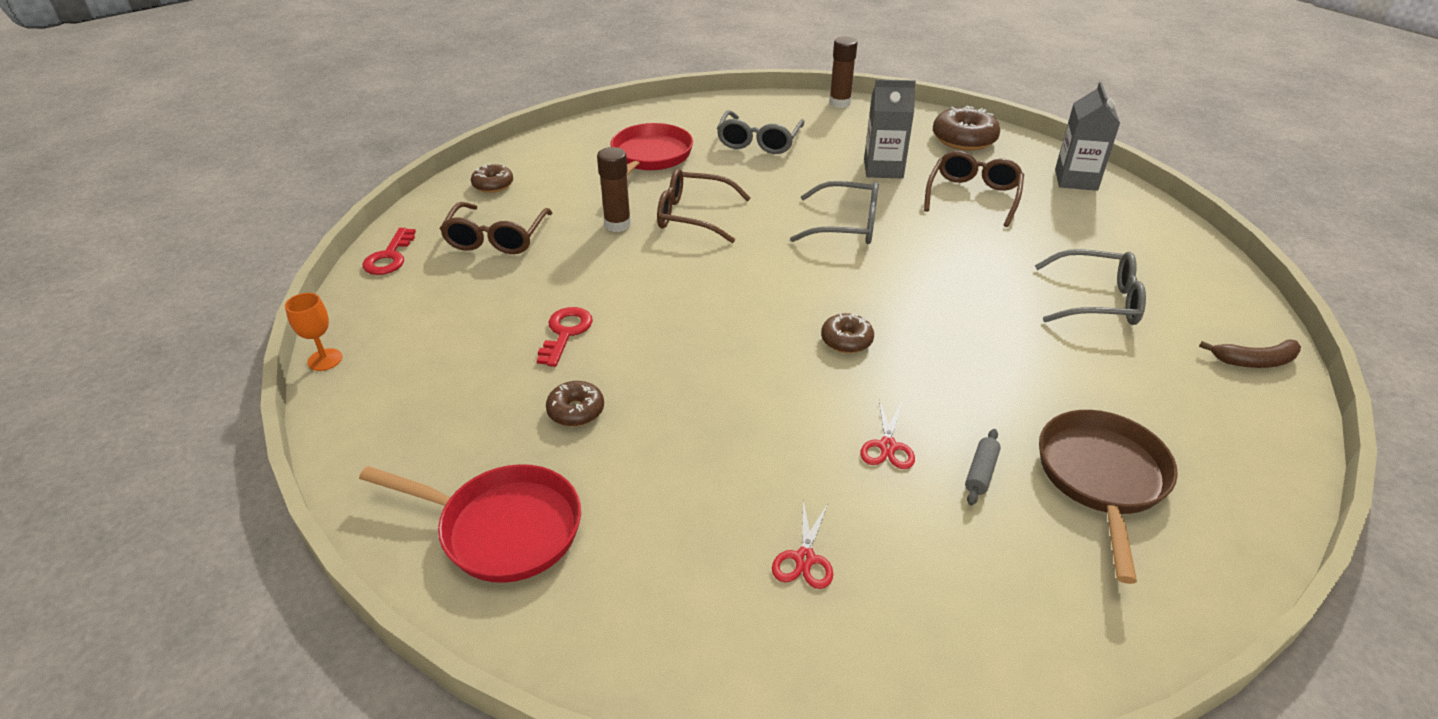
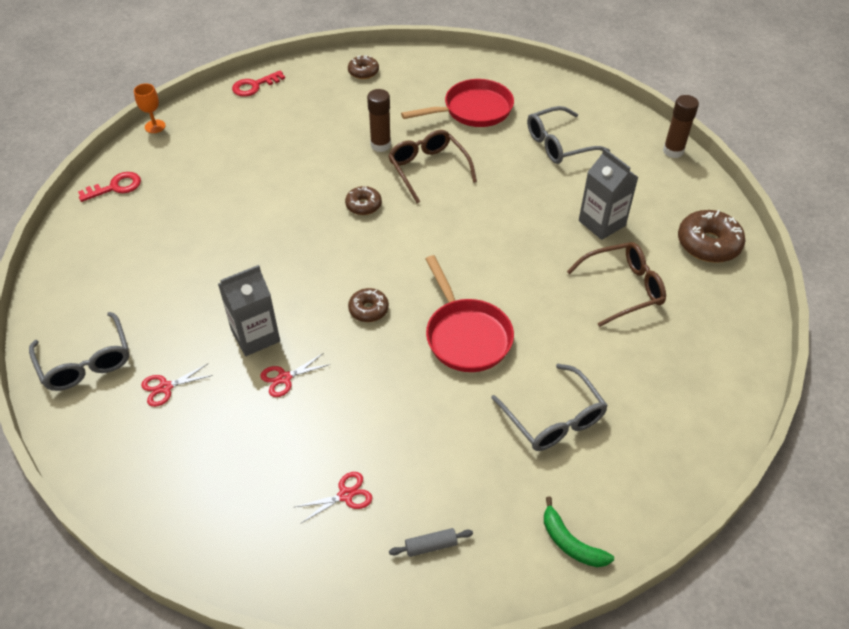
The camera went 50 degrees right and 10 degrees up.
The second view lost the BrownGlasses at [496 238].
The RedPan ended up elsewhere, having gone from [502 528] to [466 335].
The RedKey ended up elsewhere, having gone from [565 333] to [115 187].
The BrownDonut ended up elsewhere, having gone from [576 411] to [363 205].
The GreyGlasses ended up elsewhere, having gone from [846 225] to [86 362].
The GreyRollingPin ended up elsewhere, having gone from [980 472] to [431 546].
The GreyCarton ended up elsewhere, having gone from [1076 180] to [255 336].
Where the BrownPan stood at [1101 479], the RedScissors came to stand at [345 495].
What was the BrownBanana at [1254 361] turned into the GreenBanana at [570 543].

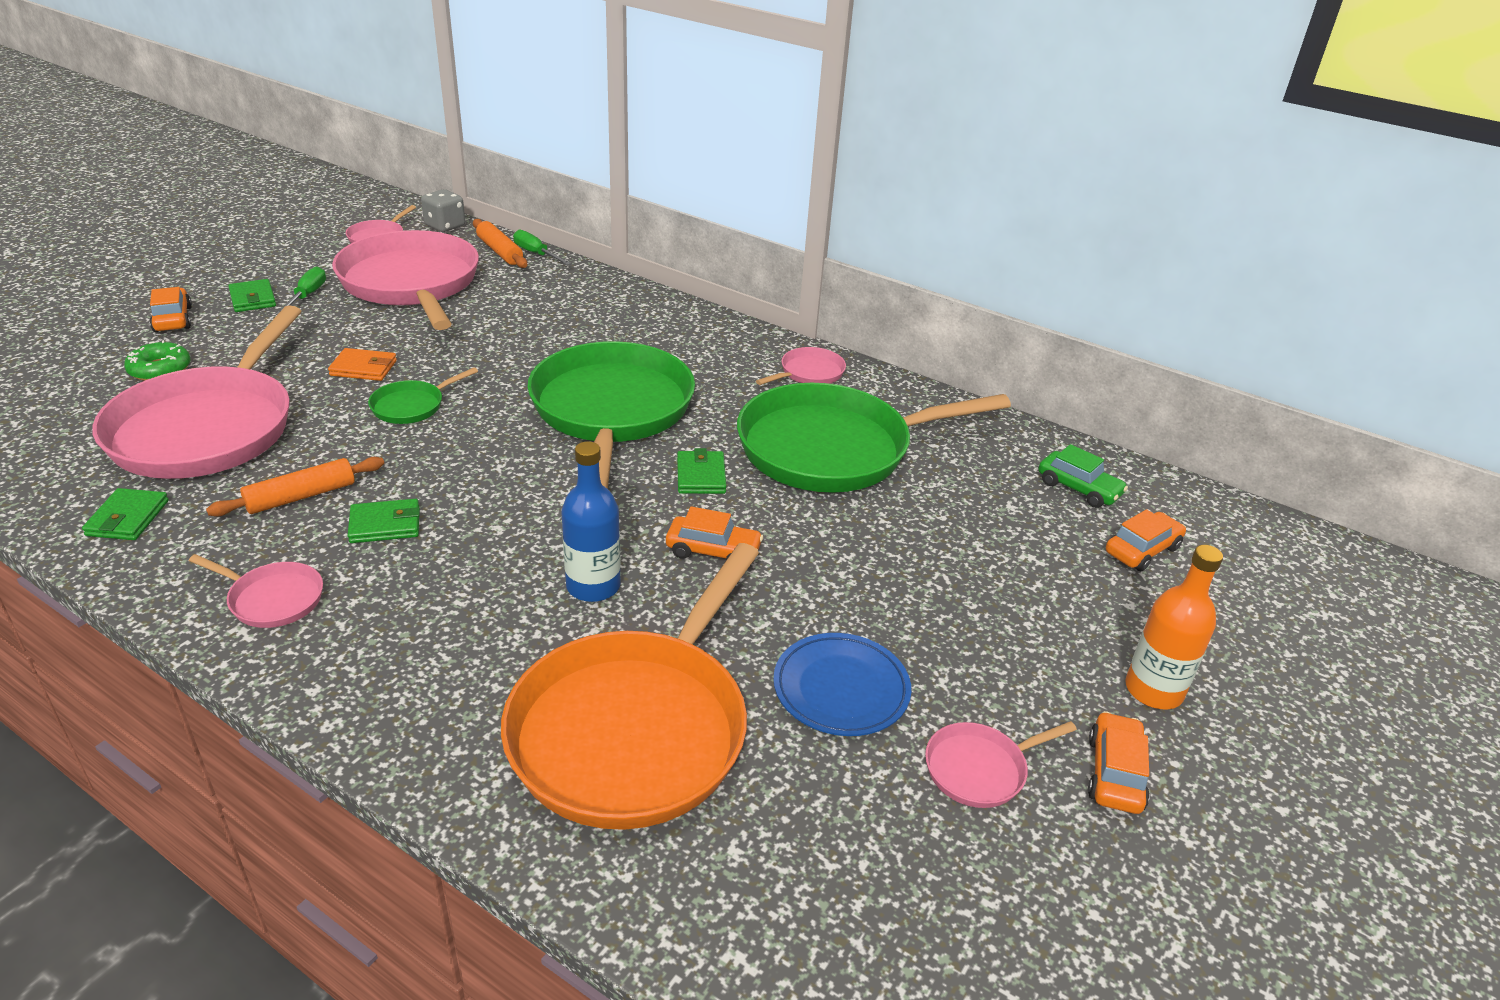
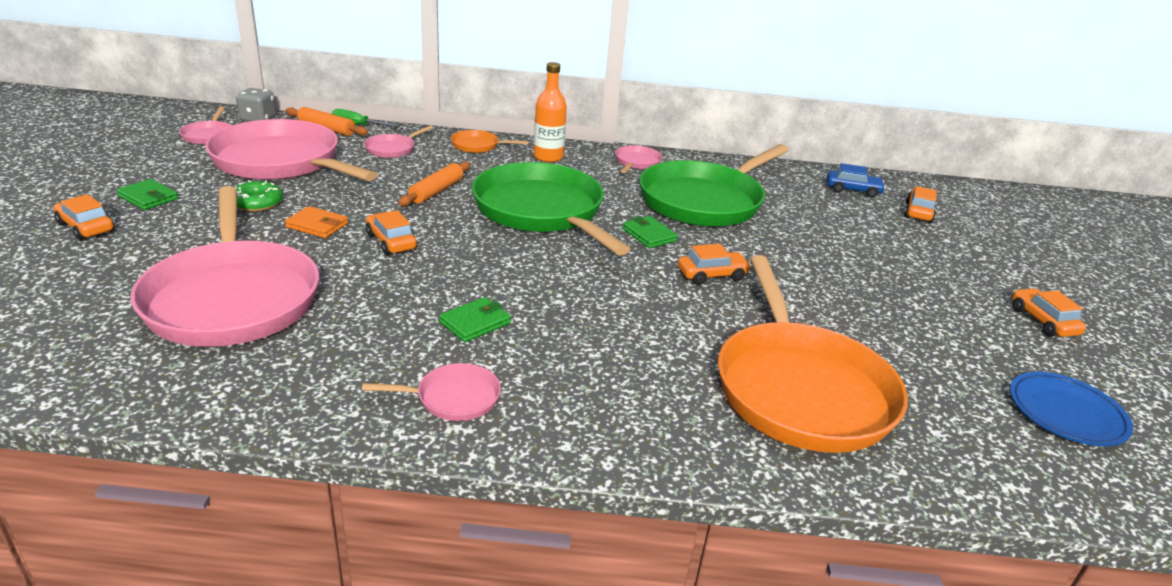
The camera went 30 degrees left and 5 degrees down.
The second view lost the GreenWallet at [128 518].
The second view lost the GreenScrewdriver at [307 296].
The second view lost the BlueBottle at [593 586].
The second view gained the OrangePan at [478 146].
The GreenDonut ended up elsewhere, having gone from [160 369] to [257 203].
The OrangeRollingPin ended up elsewhere, having gone from [301 496] to [436 191].
The BluePlate ended up elsewhere, having gone from [841 689] to [1066 413].
The PinkPan ended up elsewhere, having gone from [980 769] to [392 149].
The OrangeBottle ended up elsewhere, having gone from [1153 690] to [548 157].
Where the GreenPan stood at [411 406], the OrangeCar came to stand at [391 241].
What was the GreenCar at [1078 488] turned into the BlueCar at [853 190].
The OrangeWallet at [363 368] ended up facing another way, 45 degrees clockwise from before.

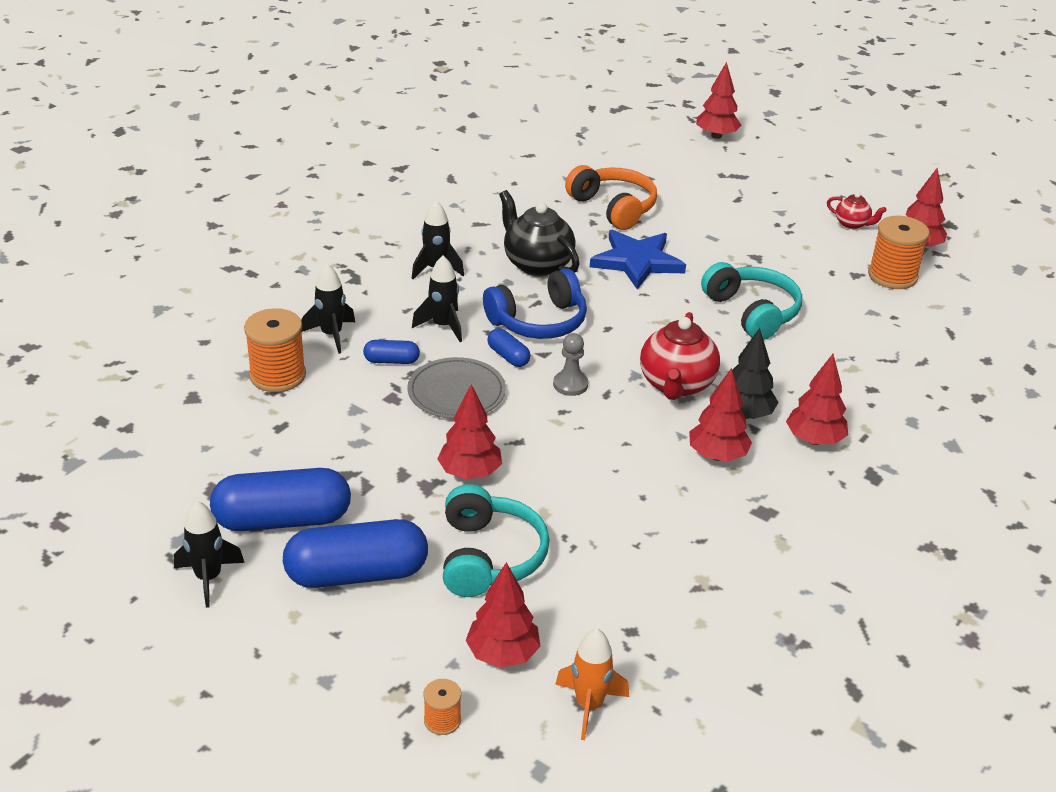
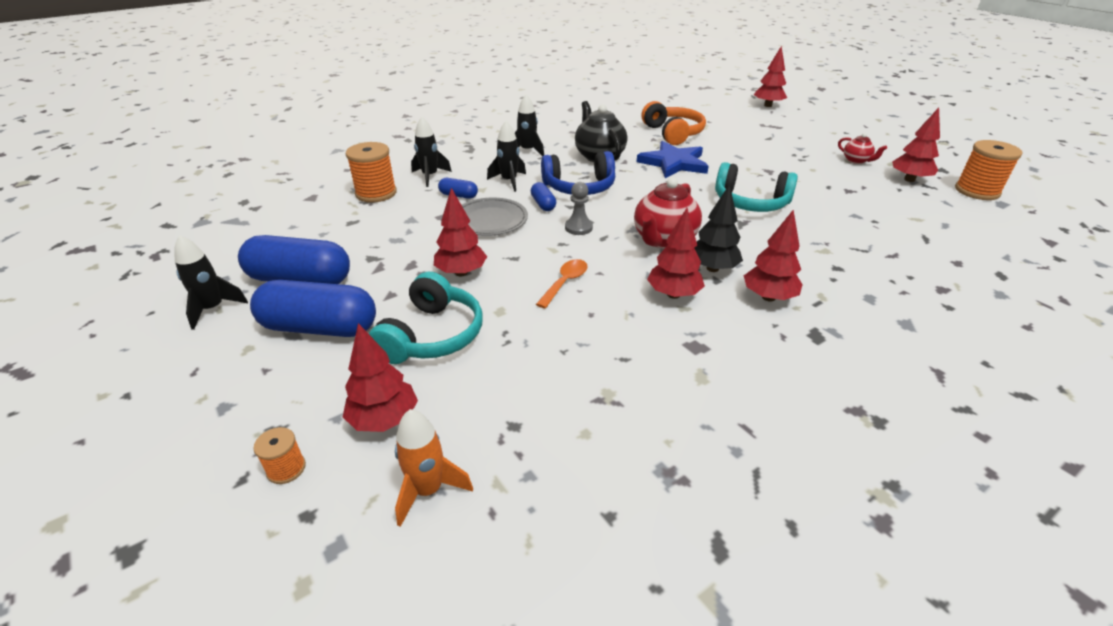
The camera went 20 degrees right and 0 degrees up.
The second view gained the OrangeSpoon at [565 283].
The OrangeSpool ended up elsewhere, having gone from [892 276] to [977 191].
The TurquoiseHeadphones at [752 312] ended up facing another way, 120 degrees clockwise from before.

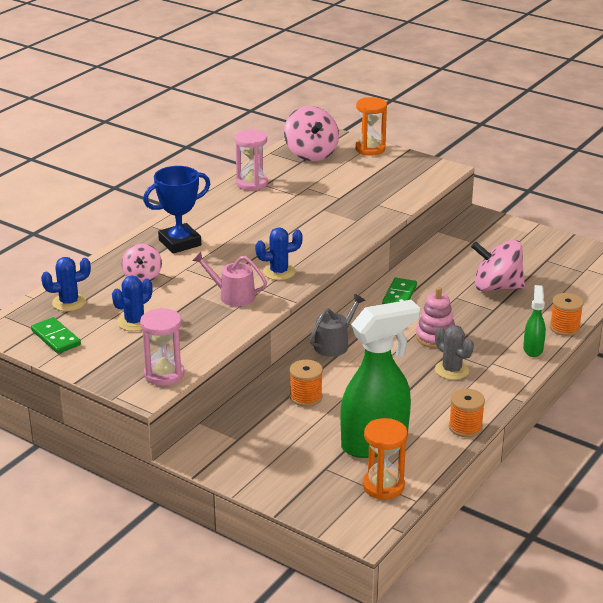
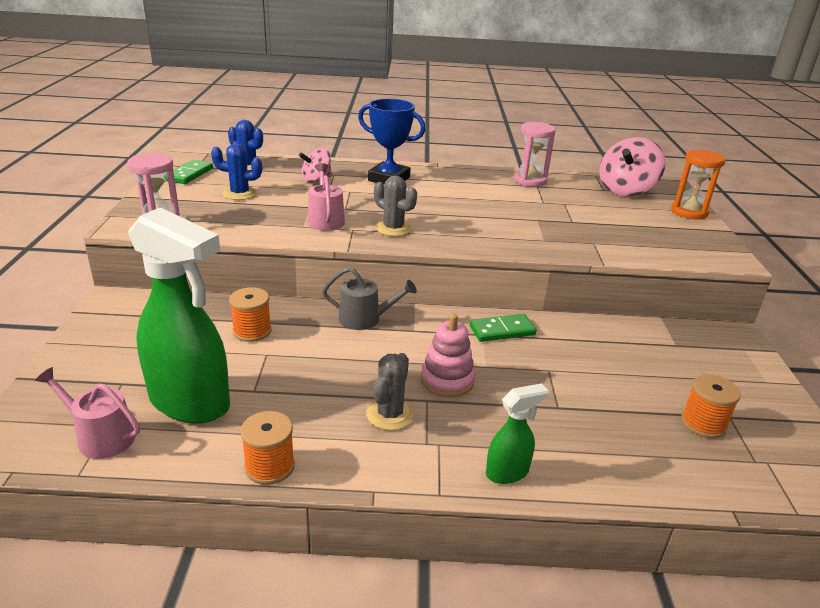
The camera went 55 degrees right and 0 degrees up.
The second view lost the PinkSpinningTop at [496 287].
The OrangeSpool ended up elsewhere, having gone from [564 328] to [703 424].
Where the OrangeHourglass stood at [383 486], the PinkWateringCan came to stand at [101 436].
What was the BlueCactus at [279 272] turned into the GreyCactus at [393 228].

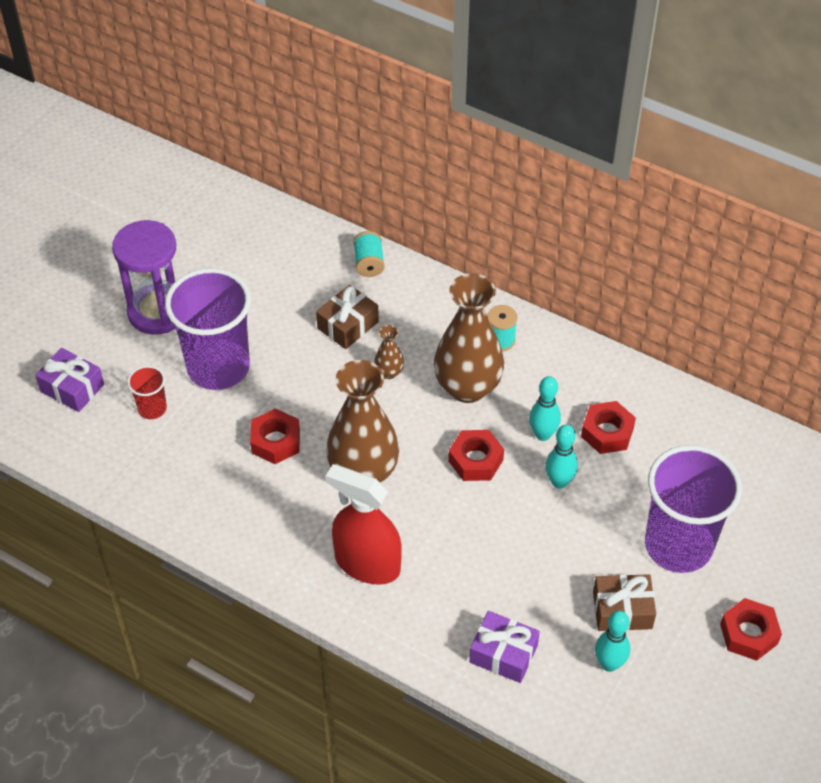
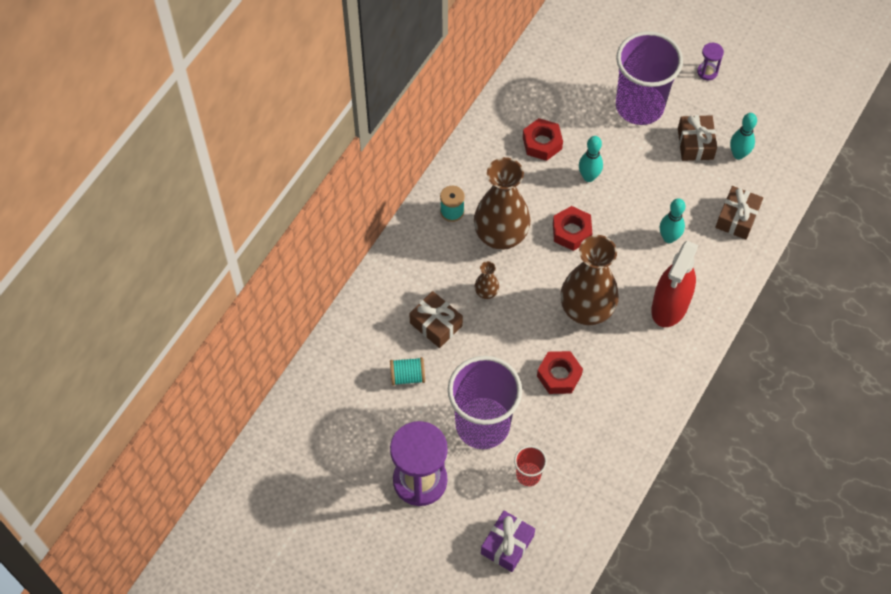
The camera went 90 degrees left and 10 degrees up.
The TurquoiseSpool ended up elsewhere, having gone from [369 263] to [407 376].
The TurquoiseBowlingPin ended up elsewhere, having gone from [543 434] to [669 238].
Where the RedNut stood at [748 634], the PurpleHourglass came to stand at [707 72].
What was the PurpleGift at [503 654] turned into the BrownGift at [737 218].

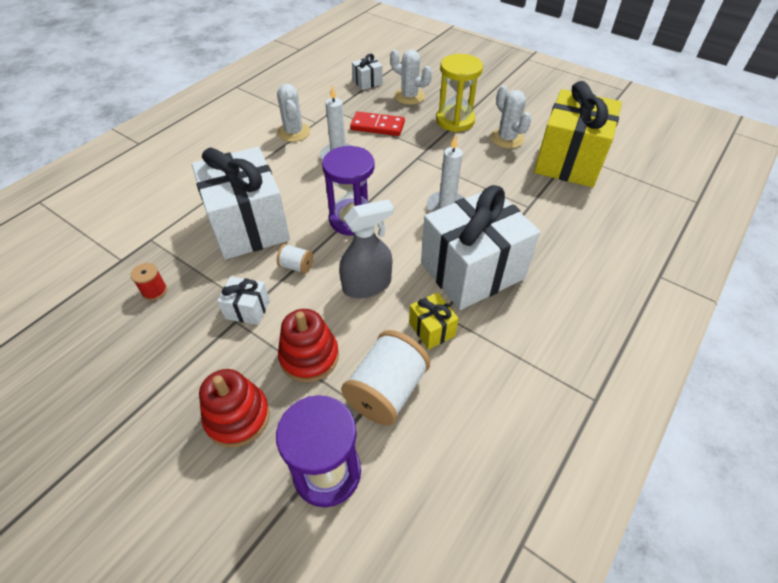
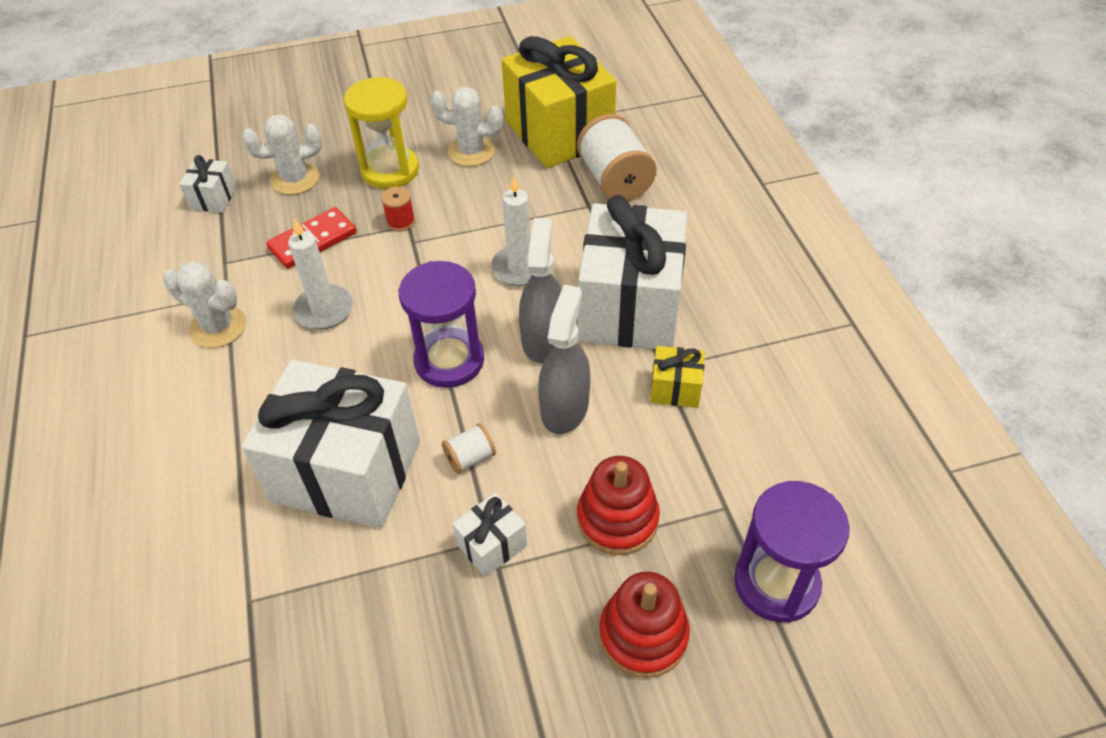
The camera went 50 degrees left and 0 degrees up.
The second view gained the GreySprayBottle at [543 339].
The RedSpool ended up elsewhere, having gone from [154 291] to [401 222].
The WhiteSpool ended up elsewhere, having gone from [386 391] to [615 180].

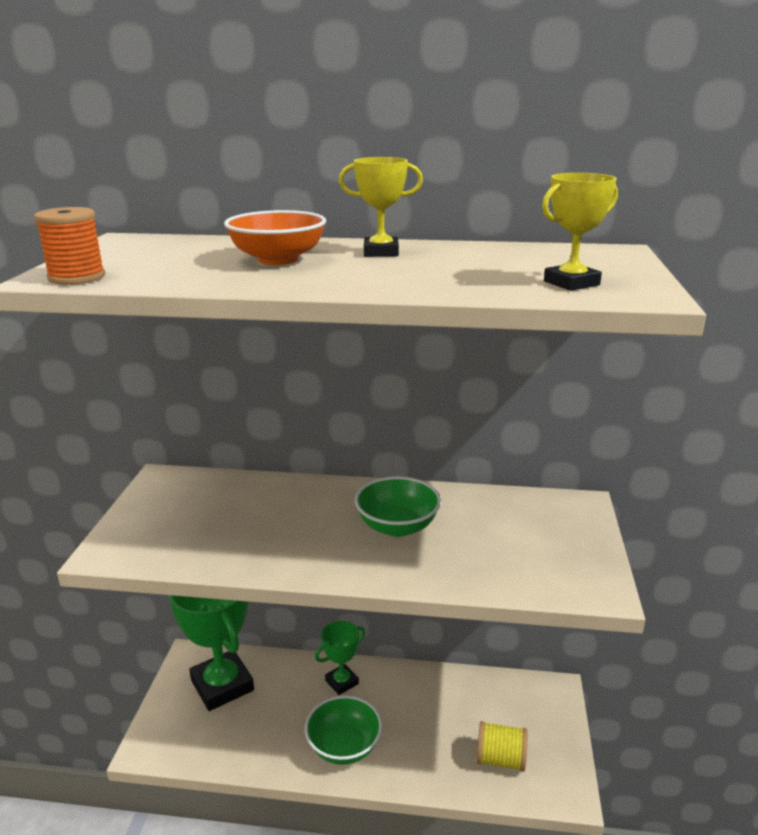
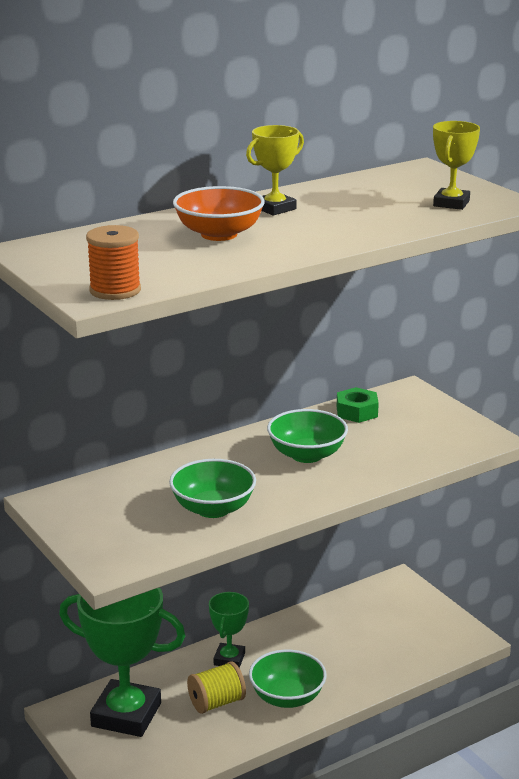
The camera went 40 degrees left and 0 degrees up.
The second view gained the GreenBowl at [213 509].
The second view gained the GreenNut at [357 412].
The YellowSpool ended up elsewhere, having gone from [500 759] to [216 702].

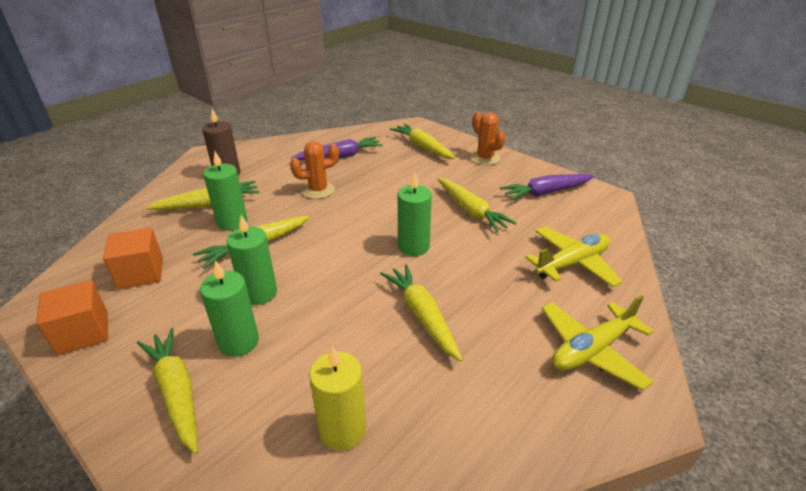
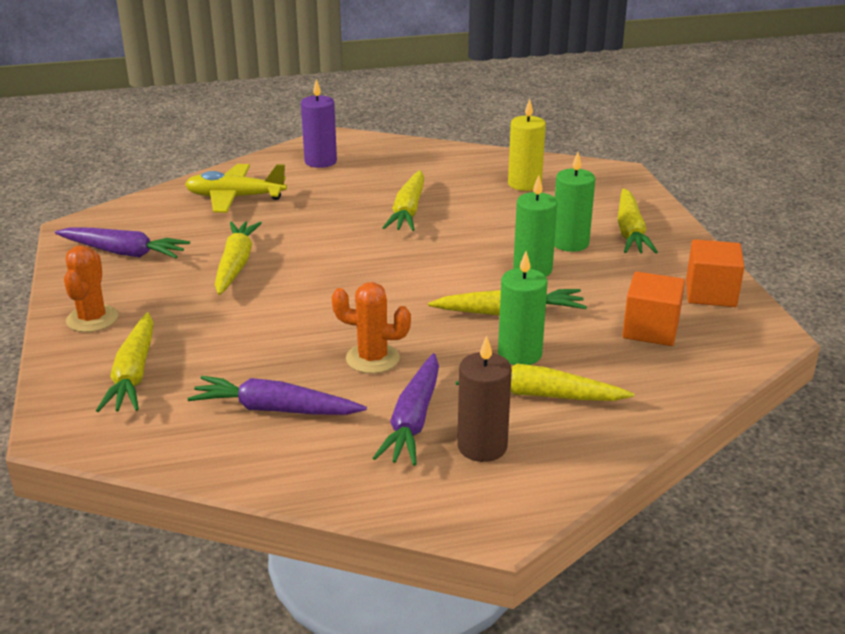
The camera went 145 degrees left and 5 degrees down.
The second view lost the GreenCandle at [413 246].
The second view gained the PurpleCarrot at [413 420].
Where the YellowPlane stood at [592 350], the PurpleCandle came to stand at [320 161].

